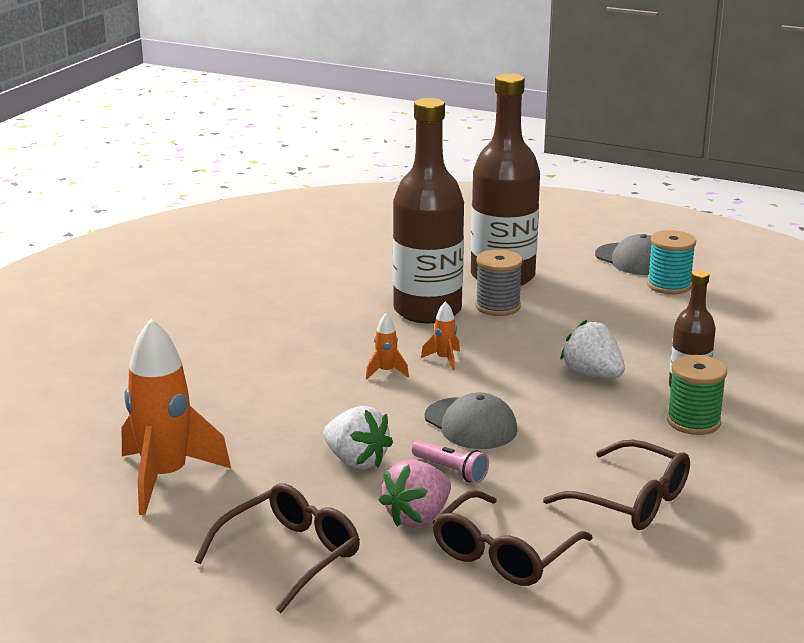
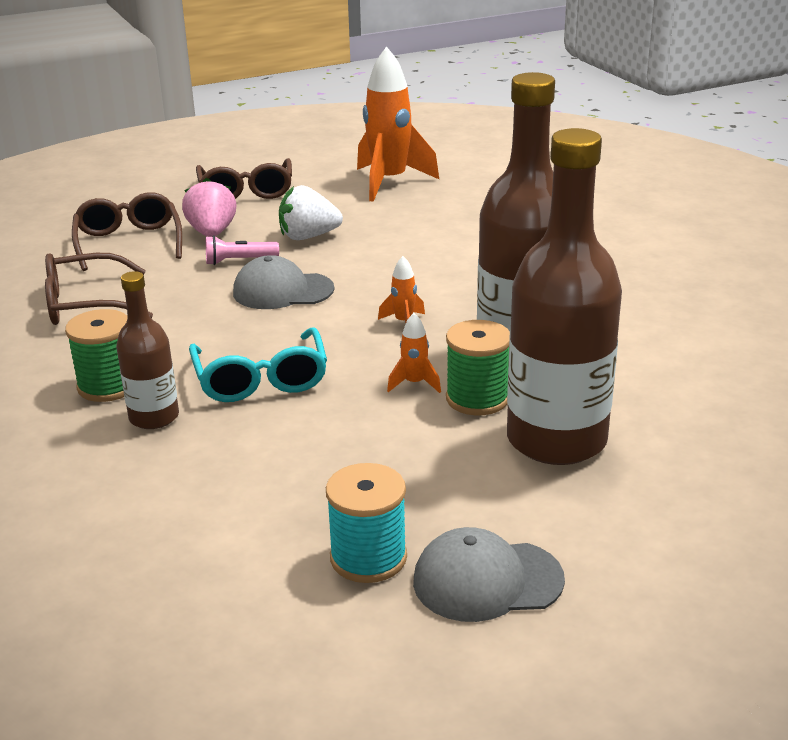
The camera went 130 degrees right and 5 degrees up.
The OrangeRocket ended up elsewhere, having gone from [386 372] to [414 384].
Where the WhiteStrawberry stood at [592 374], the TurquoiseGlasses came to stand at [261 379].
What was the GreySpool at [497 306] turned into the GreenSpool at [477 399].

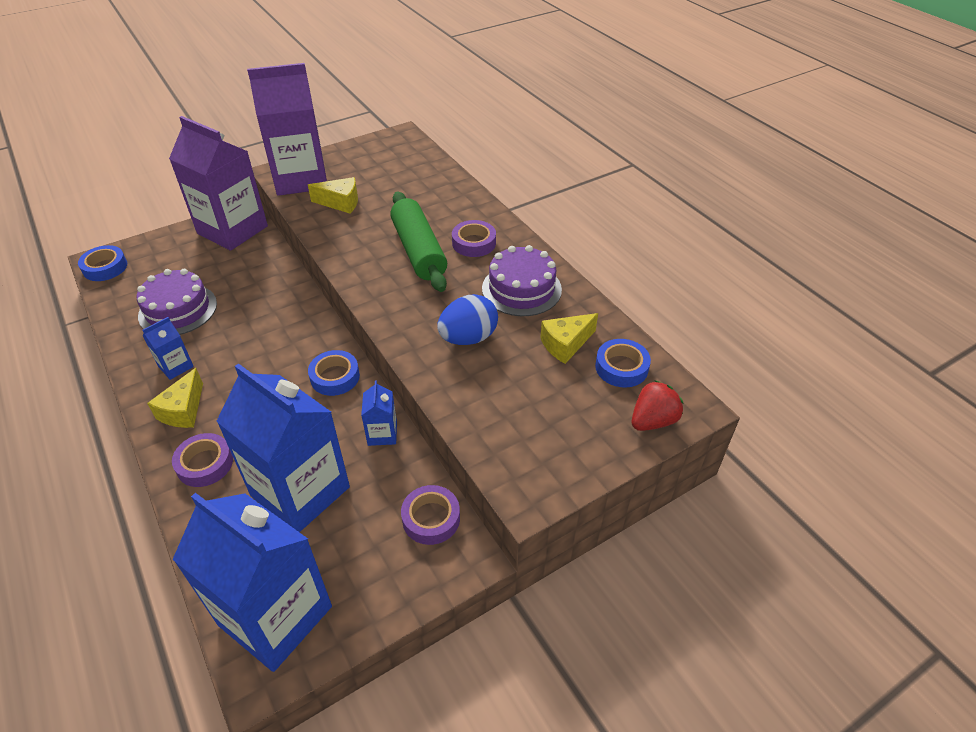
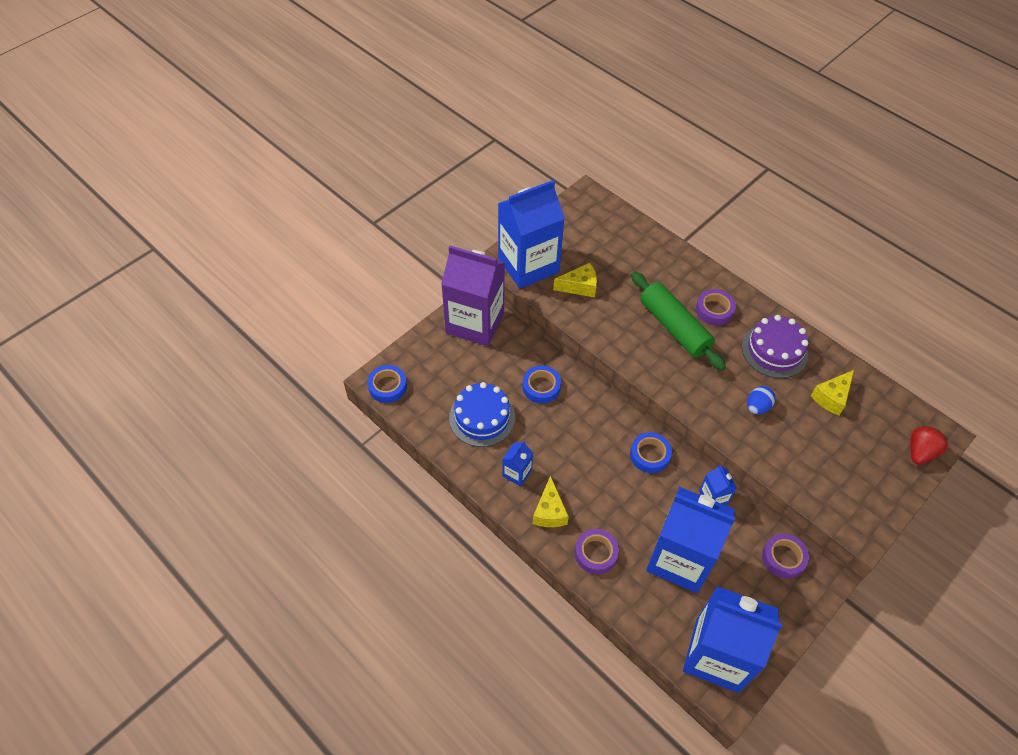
The camera went 15 degrees left and 10 degrees up.
The BlueTape ended up elsewhere, having gone from [621 367] to [541 387].
What was the PurpleCake at [178 310] turned into the BlueCake at [482 417].
What was the PurpleCarton at [301 179] turned into the BlueCarton at [528 265].
The size of the BlueEgg at [468 338] changed by a factor of 0.65.

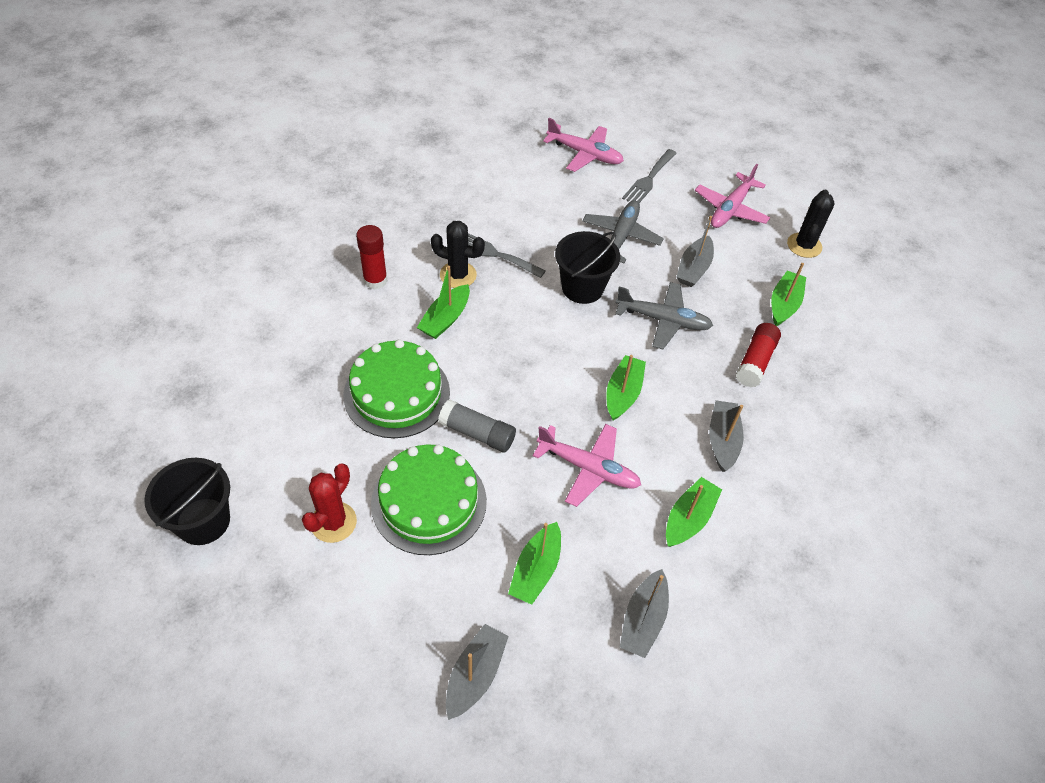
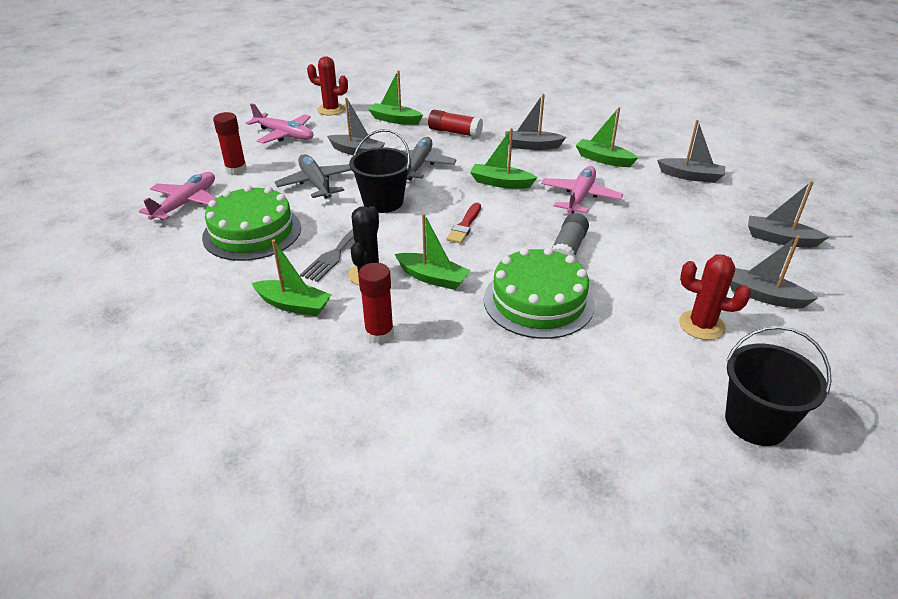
The camera went 90 degrees left and 15 degrees down.
The second view gained the RedBrush at [465 225].
The second view gained the GreyBoat at [763 296].
The GreenCake ended up elsewhere, having gone from [429 502] to [252 232].
The GreenBoat ended up elsewhere, having gone from [536 570] to [293 305].
Where the GreyFork stood at [649 179], the RedGlueStick came to stand at [236 170].
What was the BlackCactus at [804 245] turned into the RedCactus at [331 110].
The GreyPlane at [620 237] ended up facing another way, 45 degrees clockwise from before.

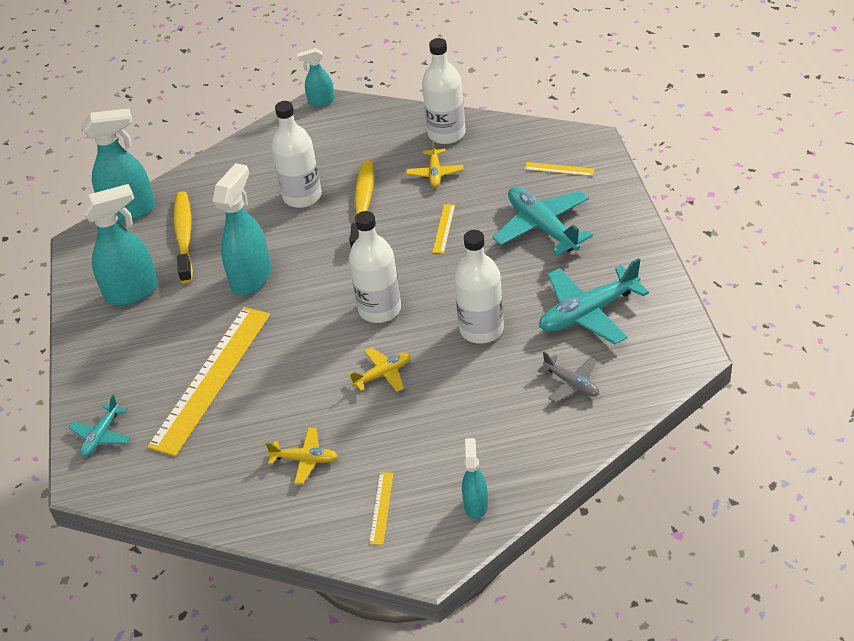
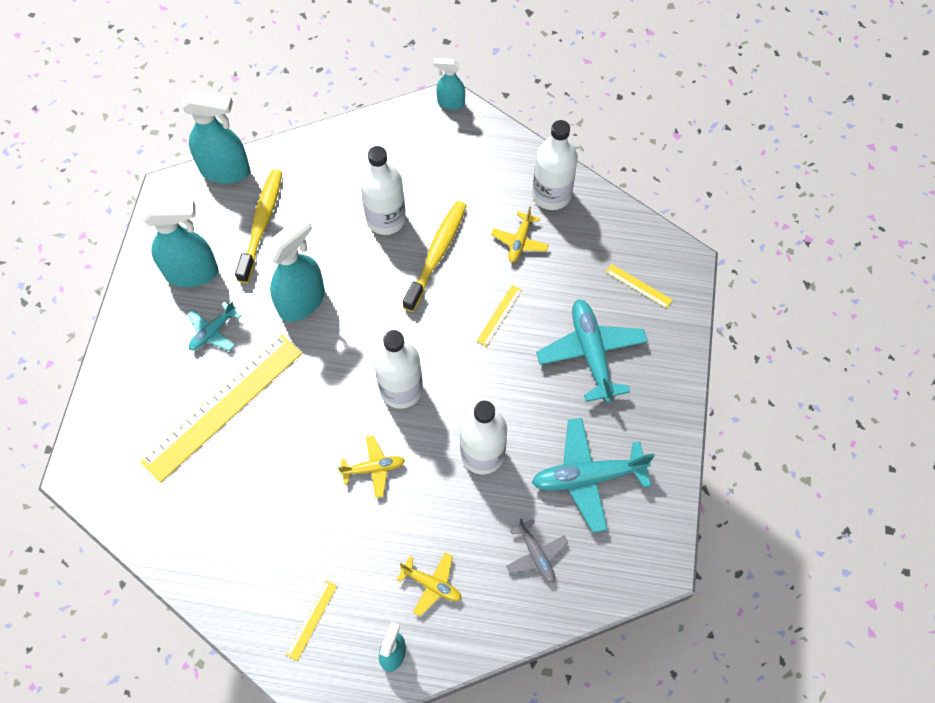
The camera went 15 degrees right and 20 degrees up.
The TurquoisePlane ended up elsewhere, having gone from [101 435] to [213 332].
The YellowPlane ended up elsewhere, having gone from [305 460] to [432 584].

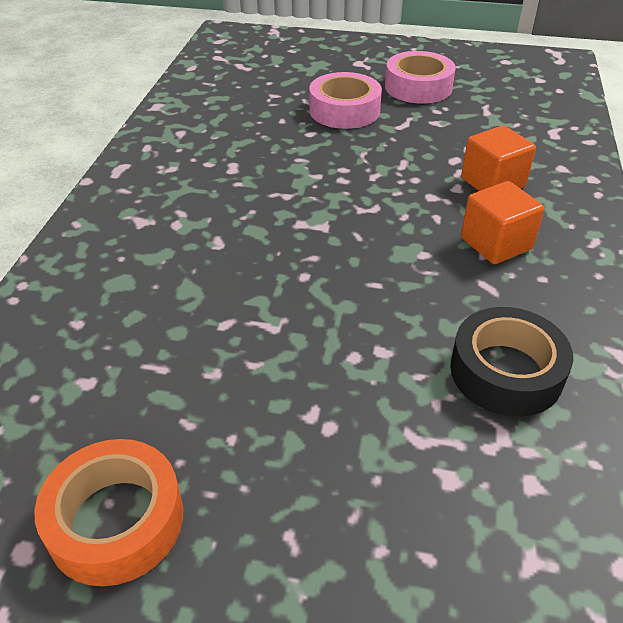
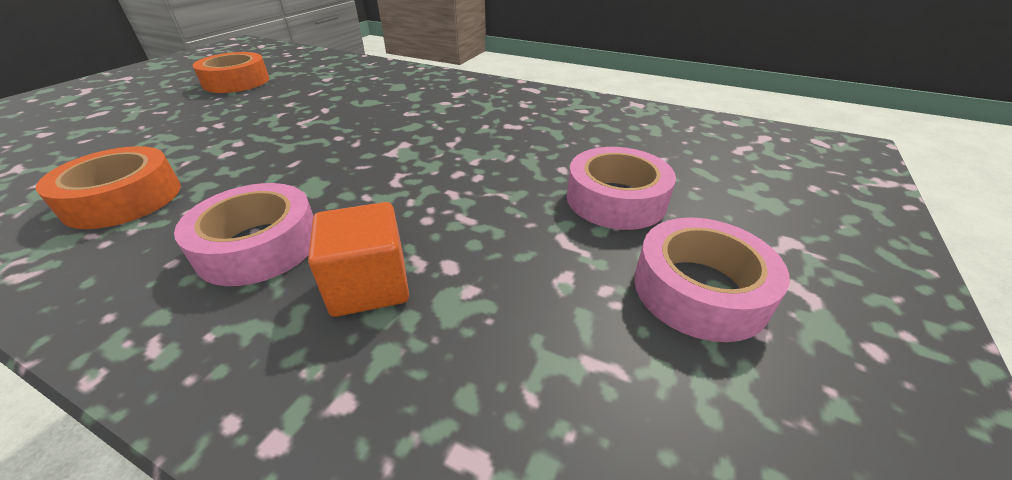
The camera went 105 degrees right and 5 degrees down.
Where the OrangeCube stood at [496 243], the PinkTape came to stand at [259 245].
What was the BlackTape at [506 372] turned into the OrangeTape at [123 199].

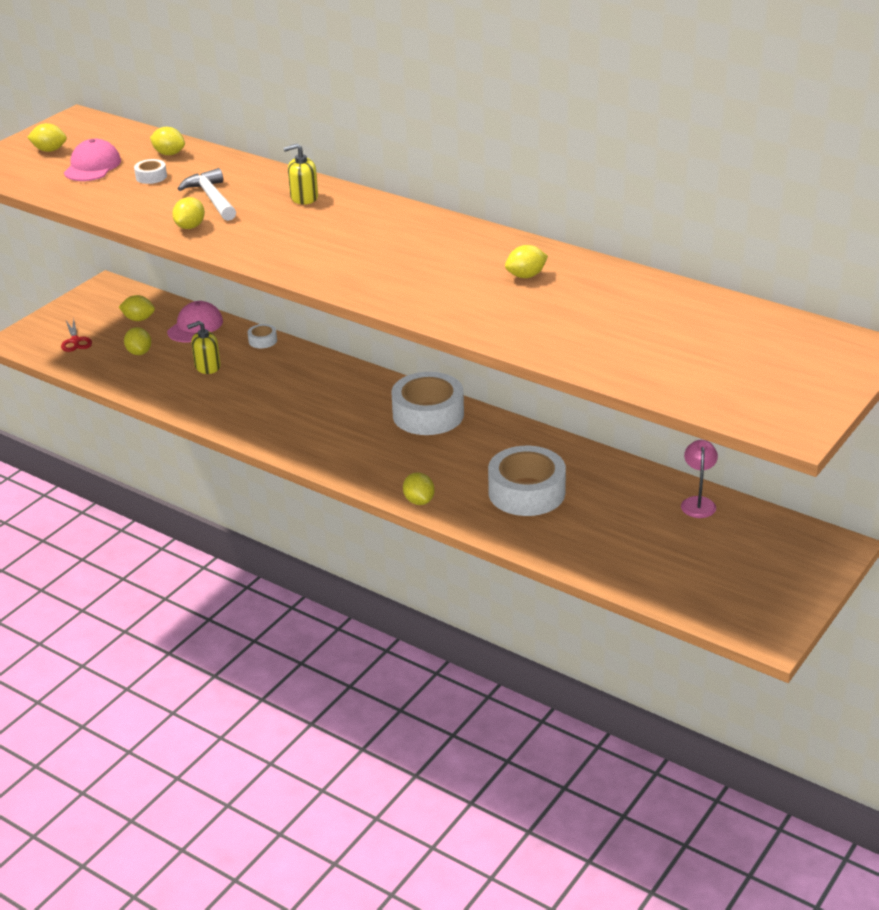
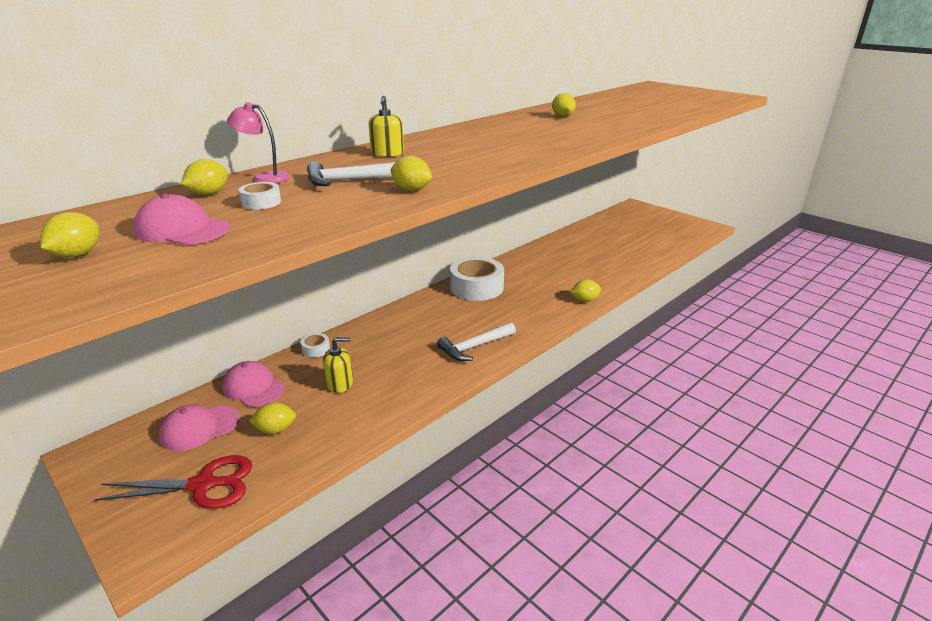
The camera went 80 degrees left and 5 degrees down.
The second view lost the WhiteTape at [526 492].
The second view gained the WhiteHammer at [474 347].
The PinkLamp ended up elsewhere, having gone from [698 502] to [264 177].
Where the YellowLemon stood at [138 319], the PinkCap came to stand at [199 428].
The YellowSoapDispenser at [207 367] ended up facing another way, 90 degrees counterclockwise from before.
The size of the RedScissors at [75 341] changed by a factor of 1.70.

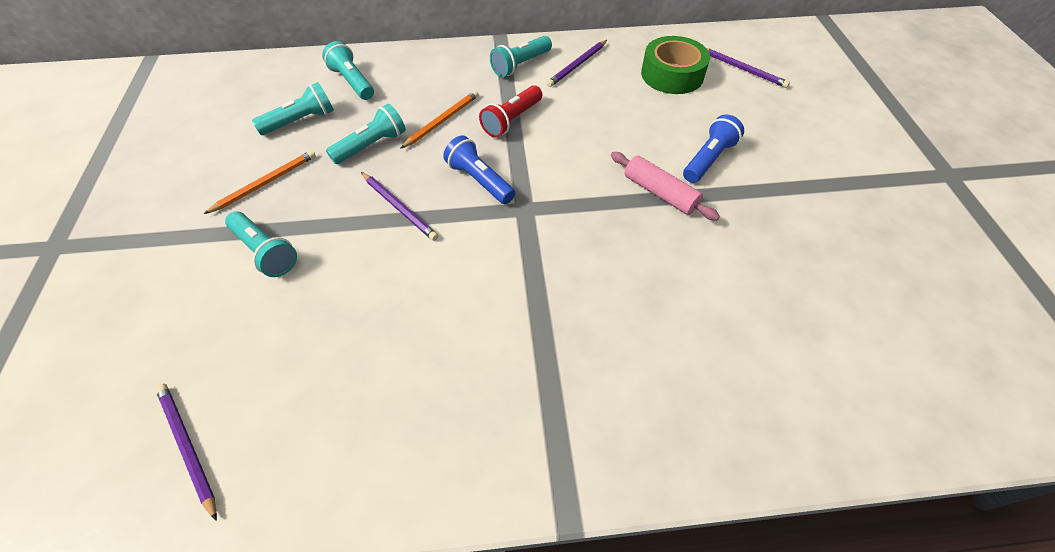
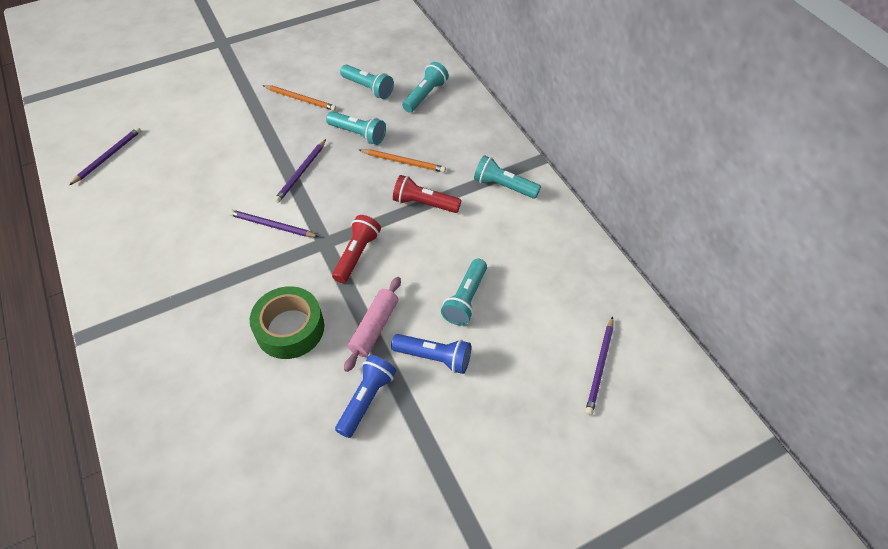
The camera went 70 degrees right and 0 degrees up.
The second view gained the RedFlashlight at [357 254].
The TurquoiseFlashlight ended up elsewhere, having gone from [265 252] to [466 299].
The BlueFlashlight ended up elsewhere, having gone from [479 180] to [367 399].
The PurplePencil ended up elsewhere, having gone from [577 65] to [272 226].
The GreenTape ended up elsewhere, having gone from [672 74] to [290 328].

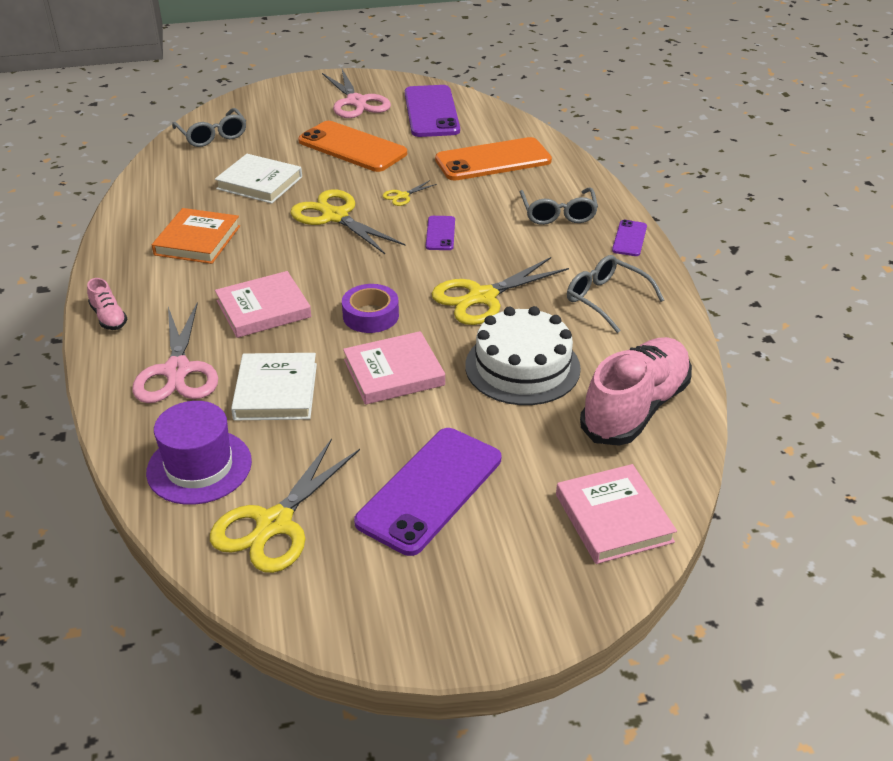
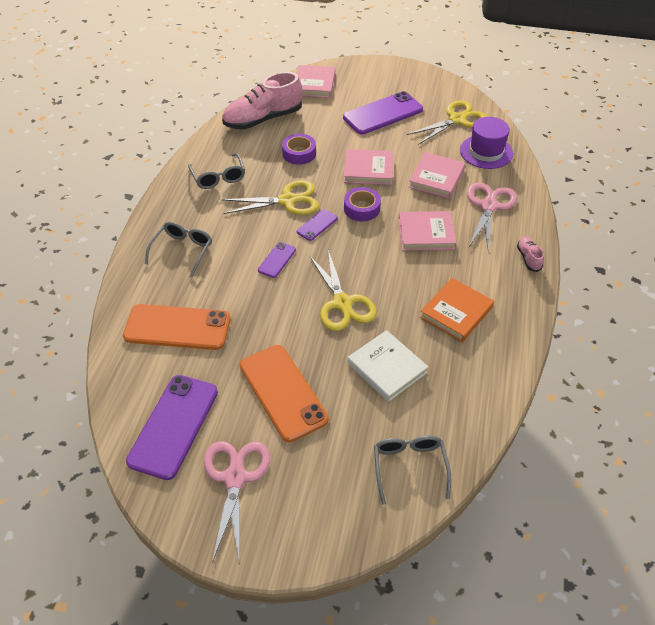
The camera went 155 degrees left and 10 degrees up.
The second view lost the YellowScissors at [402 196].
The PurplePhone ended up elsewhere, having gone from [629 238] to [317 225].
Where the WhiteCake stood at [522 367], the PurpleTape came to stand at [299 153].
What was the WhiteBook at [276 391] turned into the PinkBook at [436 178].

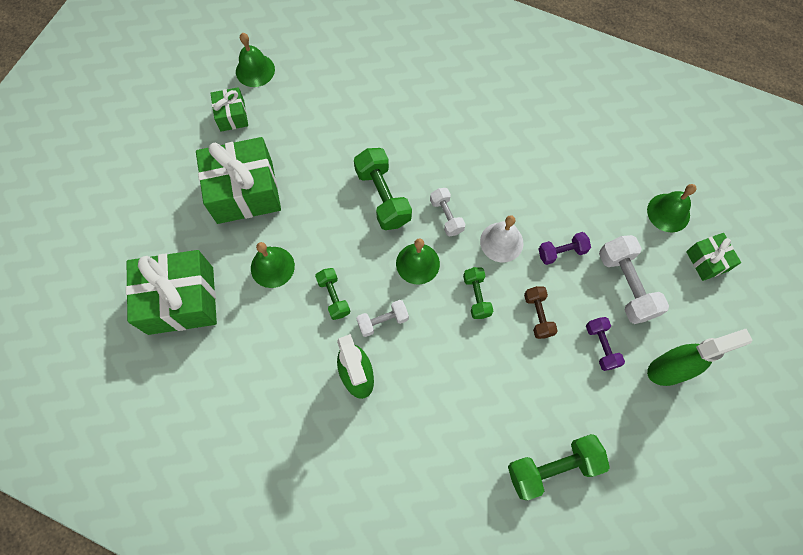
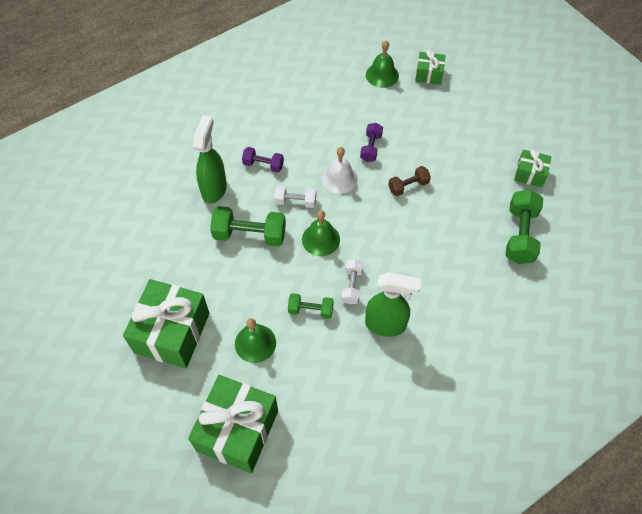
The camera went 60 degrees left and 10 degrees down.
The second view lost the GreenBell at [255 70].
The second view lost the GreenDumbbell at [476 296].
The second view lost the WhiteDumbbell at [626 285].
The GreenGift ended up elsewhere, having gone from [232 116] to [530 174].
The PurpleDumbbell ended up elsewhere, having gone from [601 346] to [263 165].
The GreenSprayBottle ended up elsewhere, having gone from [669 369] to [214 189].
The BrownDumbbell at [538 315] ended up facing another way, 45 degrees counterclockwise from before.

